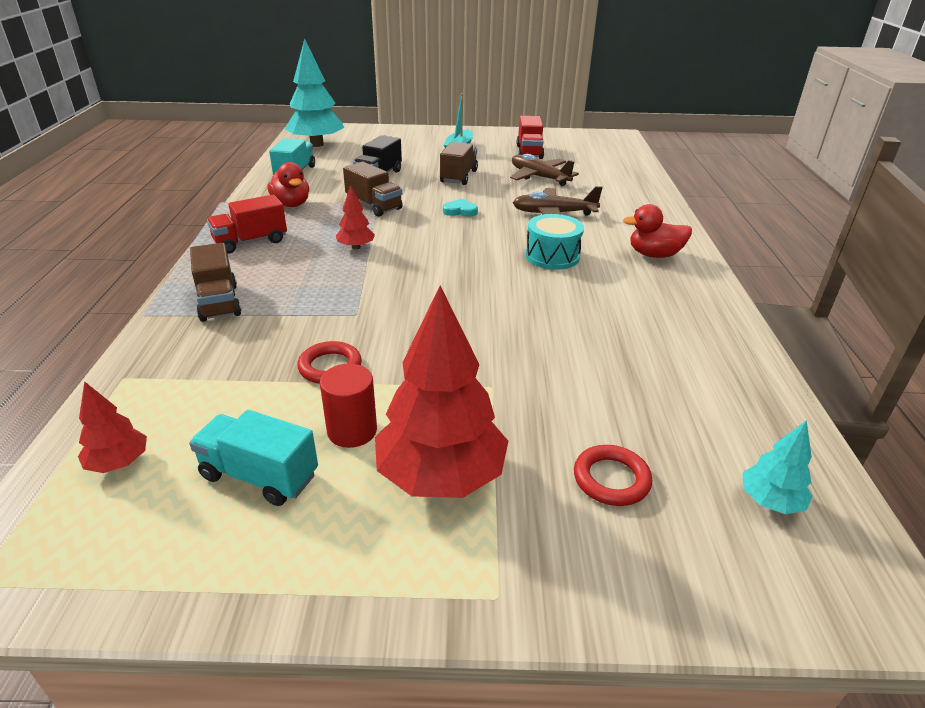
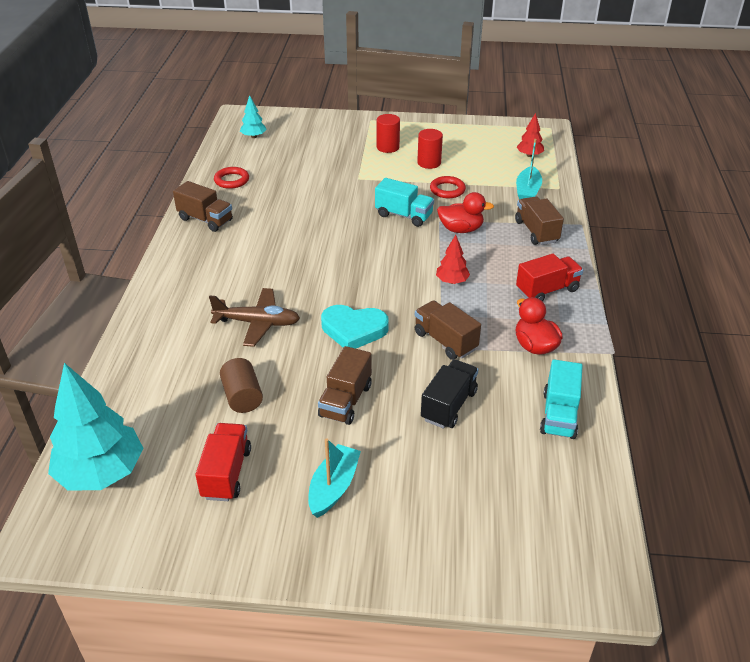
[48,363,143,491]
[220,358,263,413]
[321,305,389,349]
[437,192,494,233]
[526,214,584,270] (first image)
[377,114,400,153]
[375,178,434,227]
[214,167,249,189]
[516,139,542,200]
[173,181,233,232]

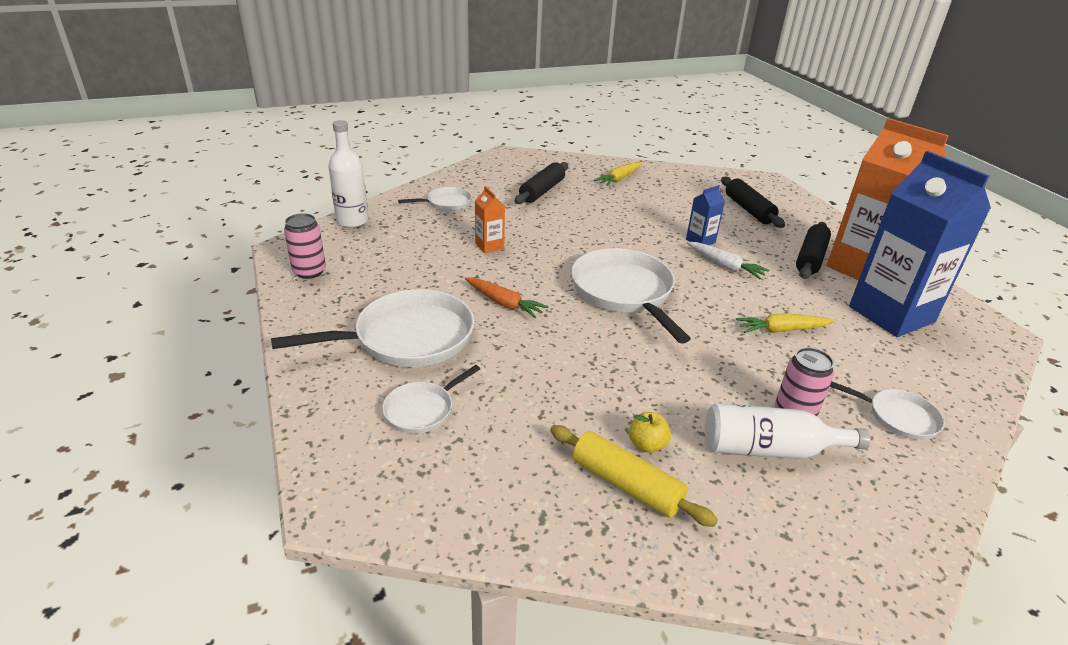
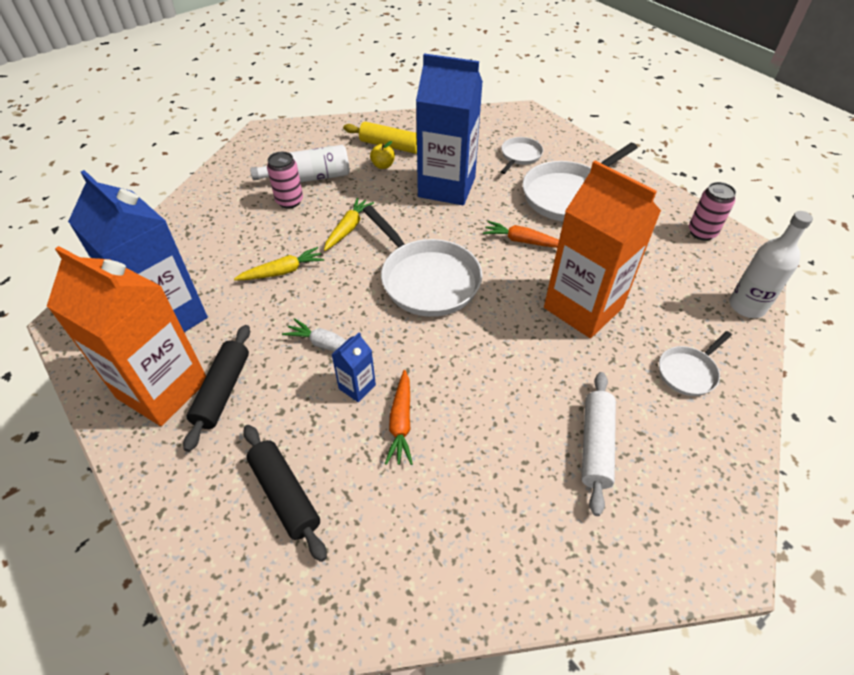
[581,372,616,516]
[324,198,374,251]
[544,160,661,338]
[830,381,945,440] (first image)
[416,53,483,205]
[385,370,413,465]

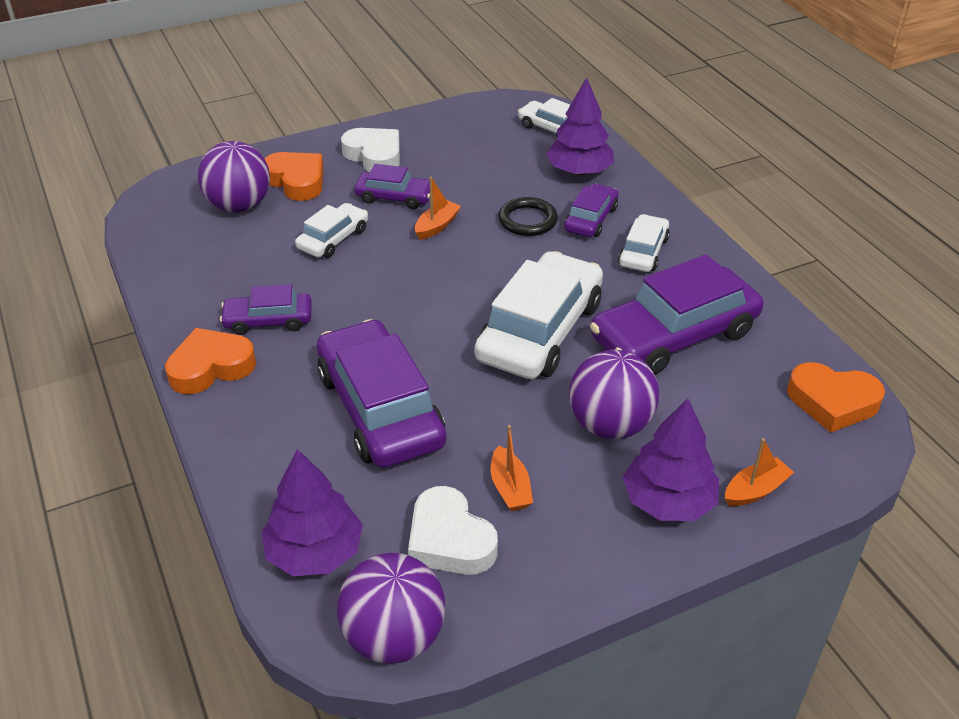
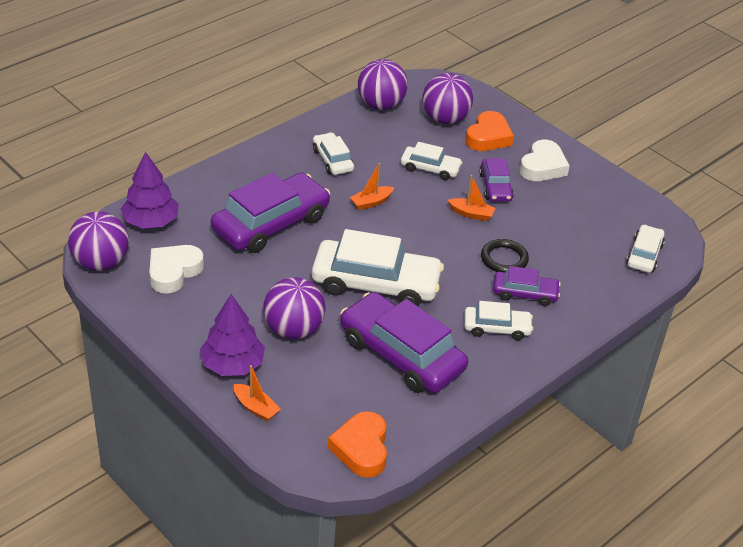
[546,77,614,176] (first image)
[313,132,354,175]
[165,328,256,394] (first image)
[350,163,394,210]
[358,59,408,110]

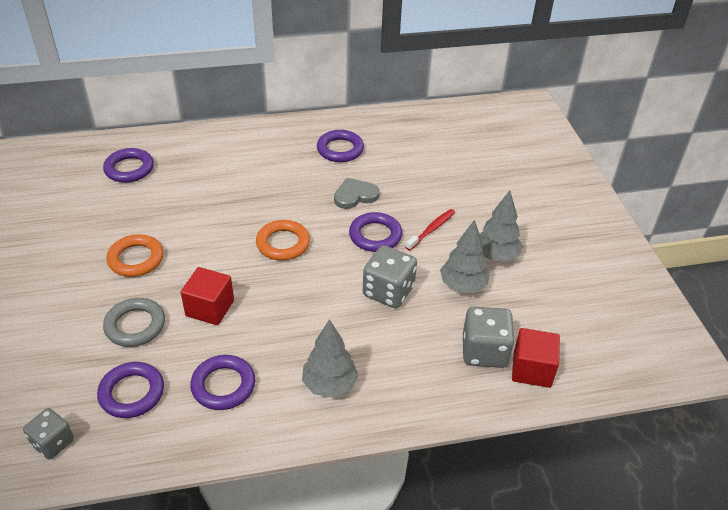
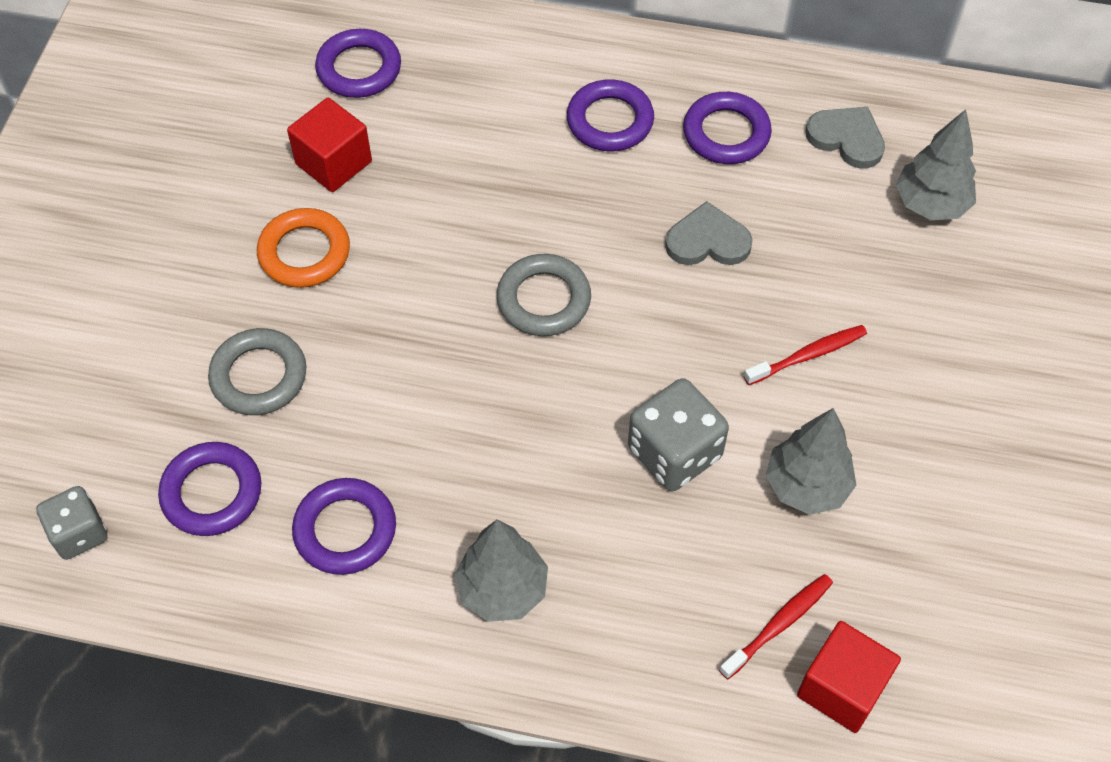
[896,109,976,220]
[567,79,654,151]
[497,254,591,336]
[287,98,372,192]
[719,574,833,679]
[805,107,885,168]

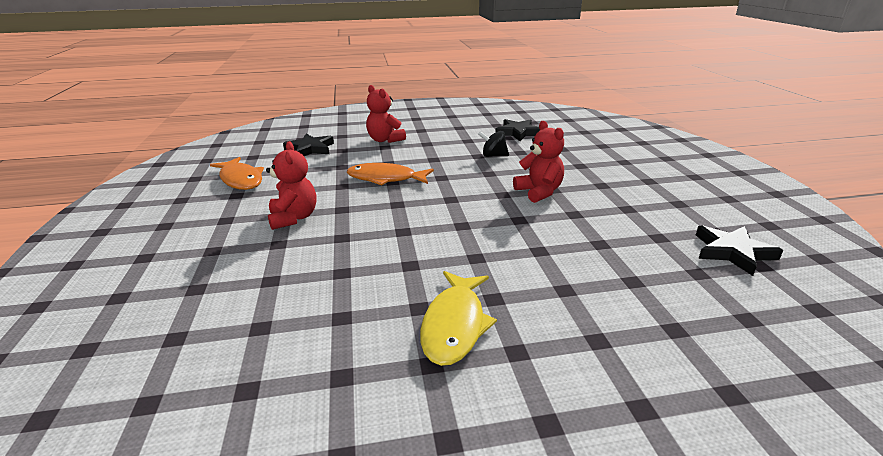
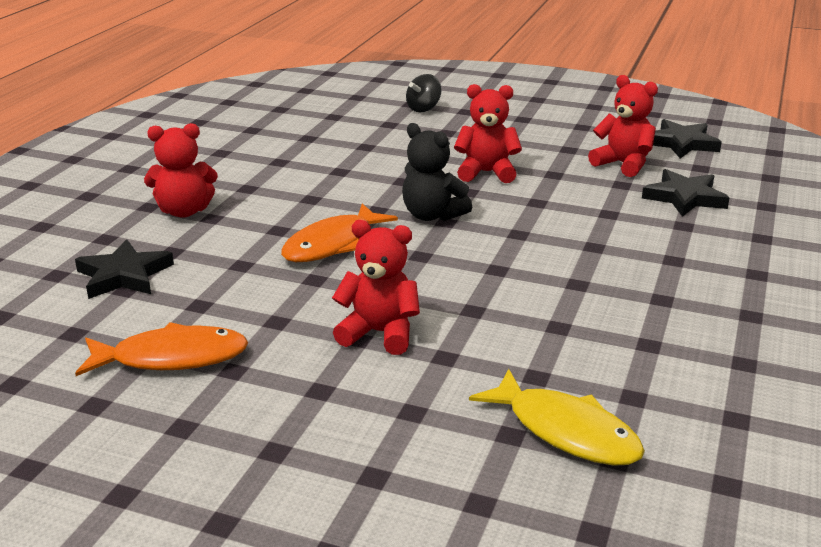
[642,169,729,217]
[406,74,441,112]
[469,369,645,466]
[588,75,658,177]
[402,123,472,221]

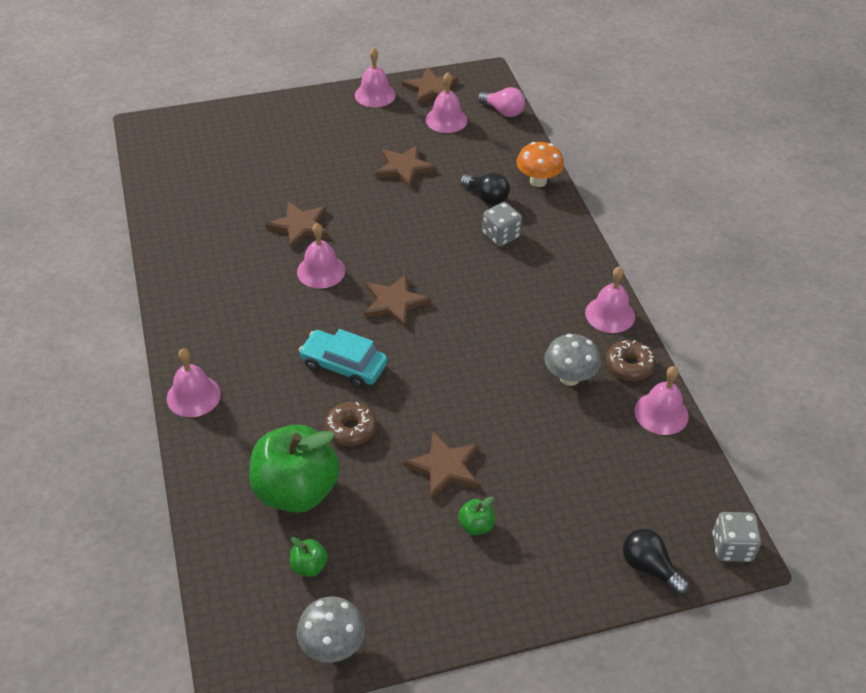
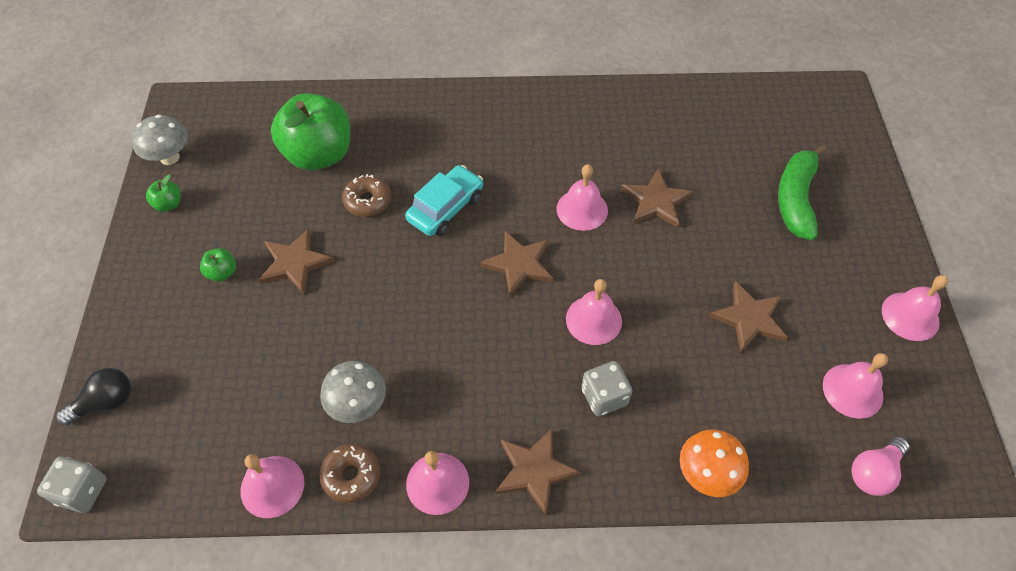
[495,429,581,515]
[460,173,510,205] (first image)
[566,279,622,345]
[146,174,181,212]
[778,145,827,240]

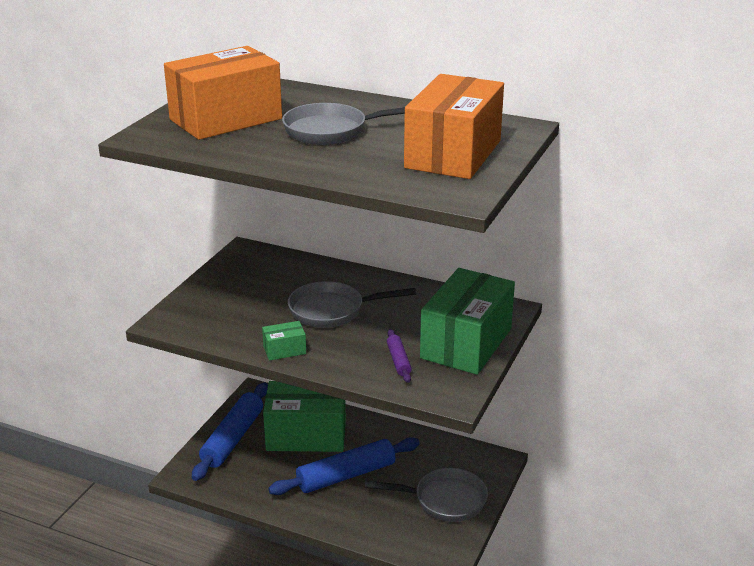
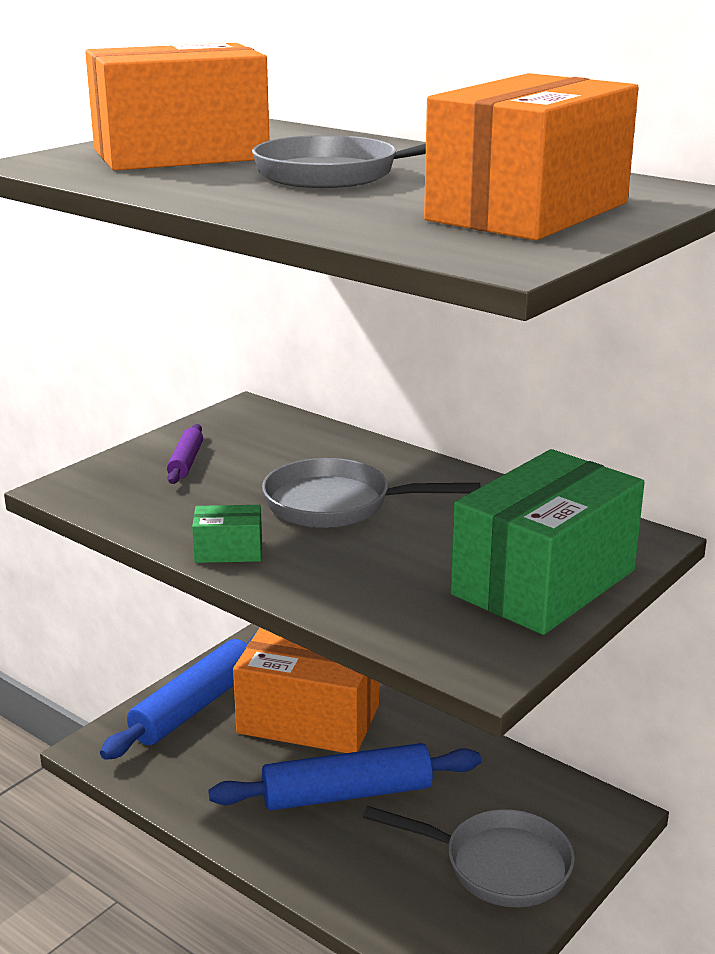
[167,424,203,484]
[233,627,379,753]

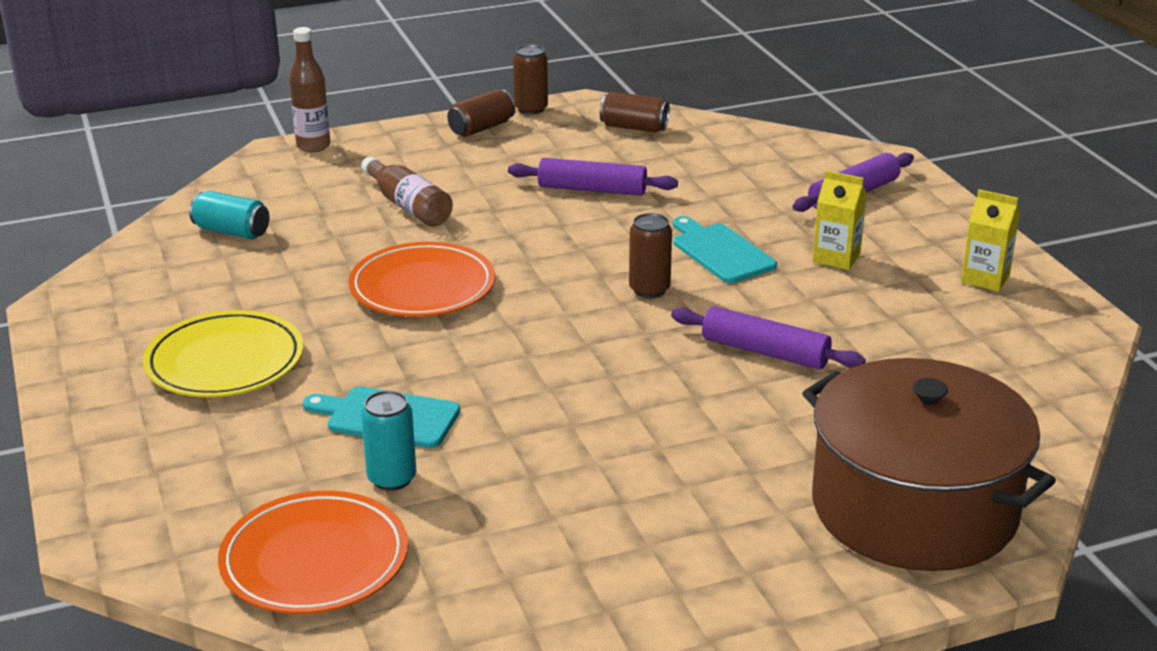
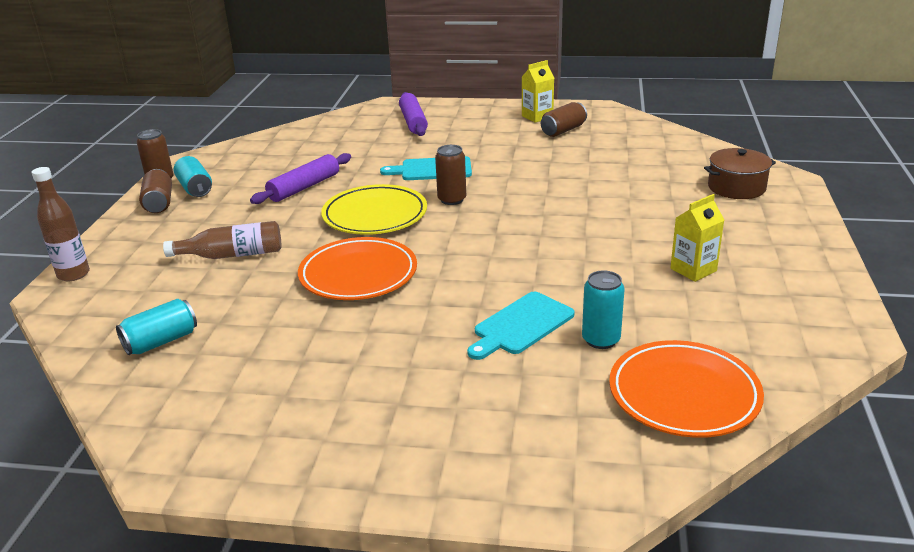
[541,102,587,137]
[670,194,724,282]
[671,306,866,370] (first image)
[321,184,427,235]
[704,148,776,199]
[174,156,212,197]

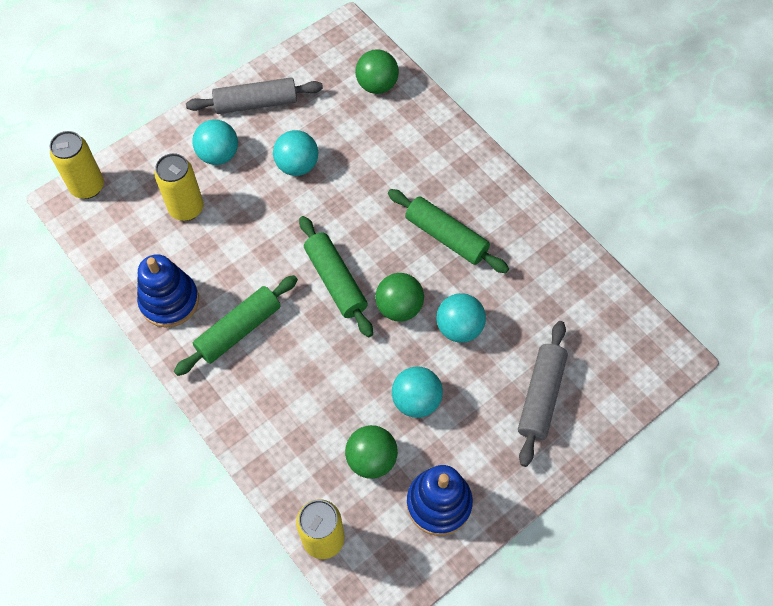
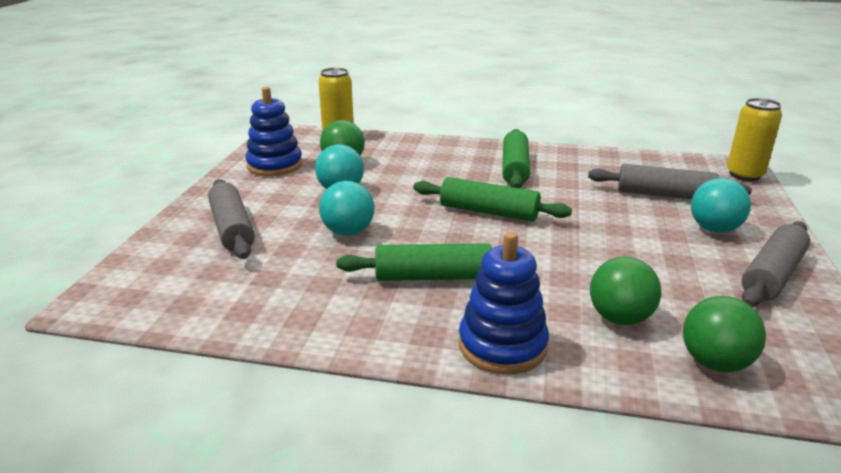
[273,130,318,176] (first image)
[588,164,752,199]
[459,232,549,374]
[590,256,662,325]

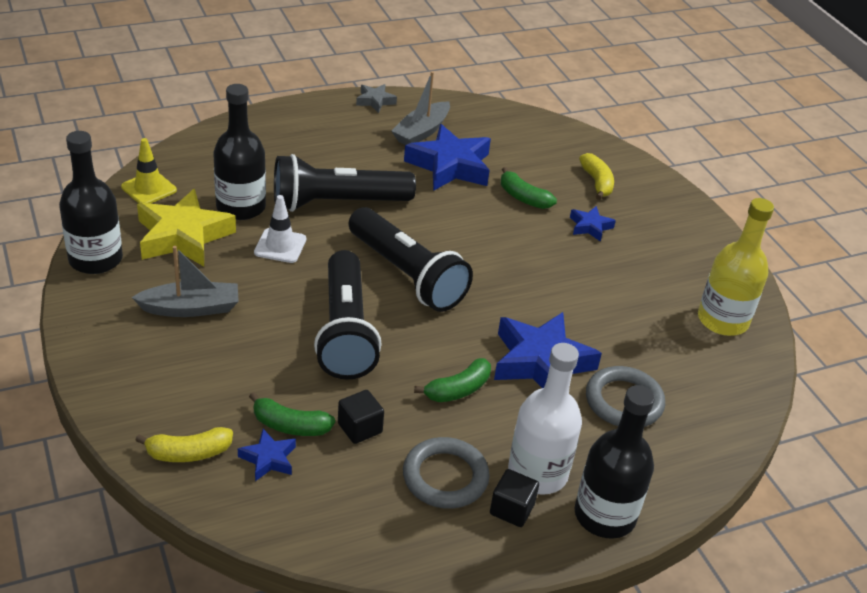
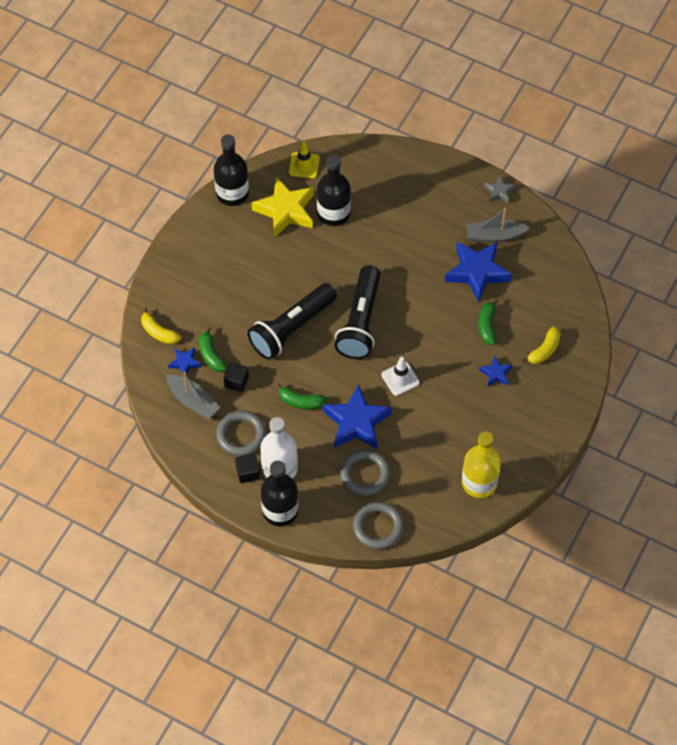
[274,154,416,212] (first image)
[381,357,420,396]
[166,372,221,419]
[353,502,404,549]

